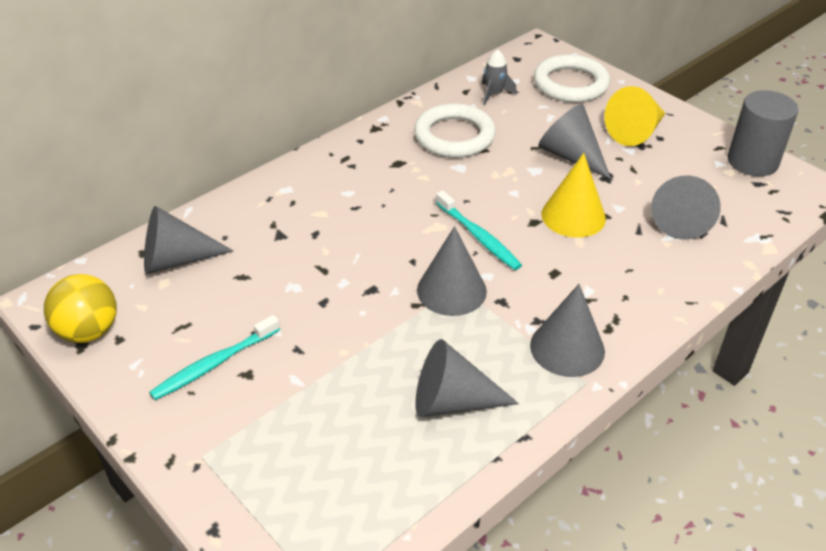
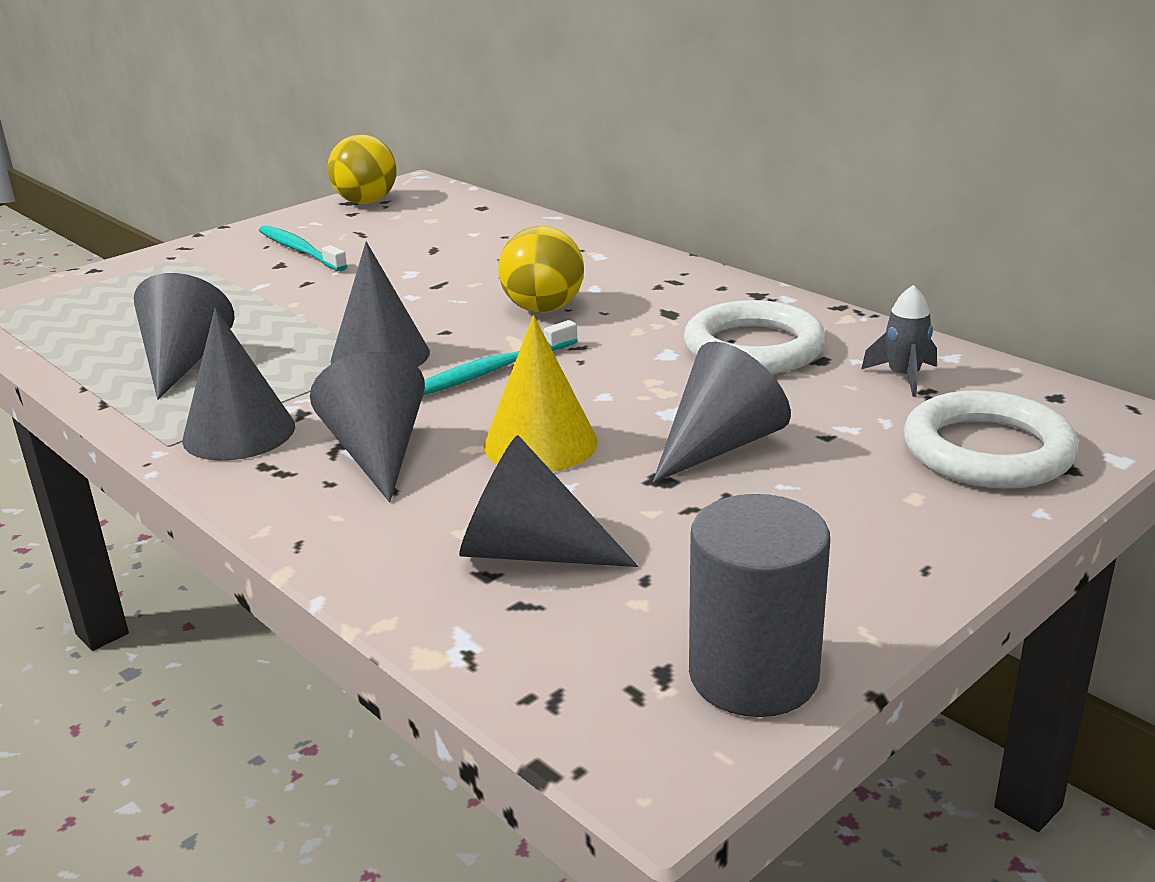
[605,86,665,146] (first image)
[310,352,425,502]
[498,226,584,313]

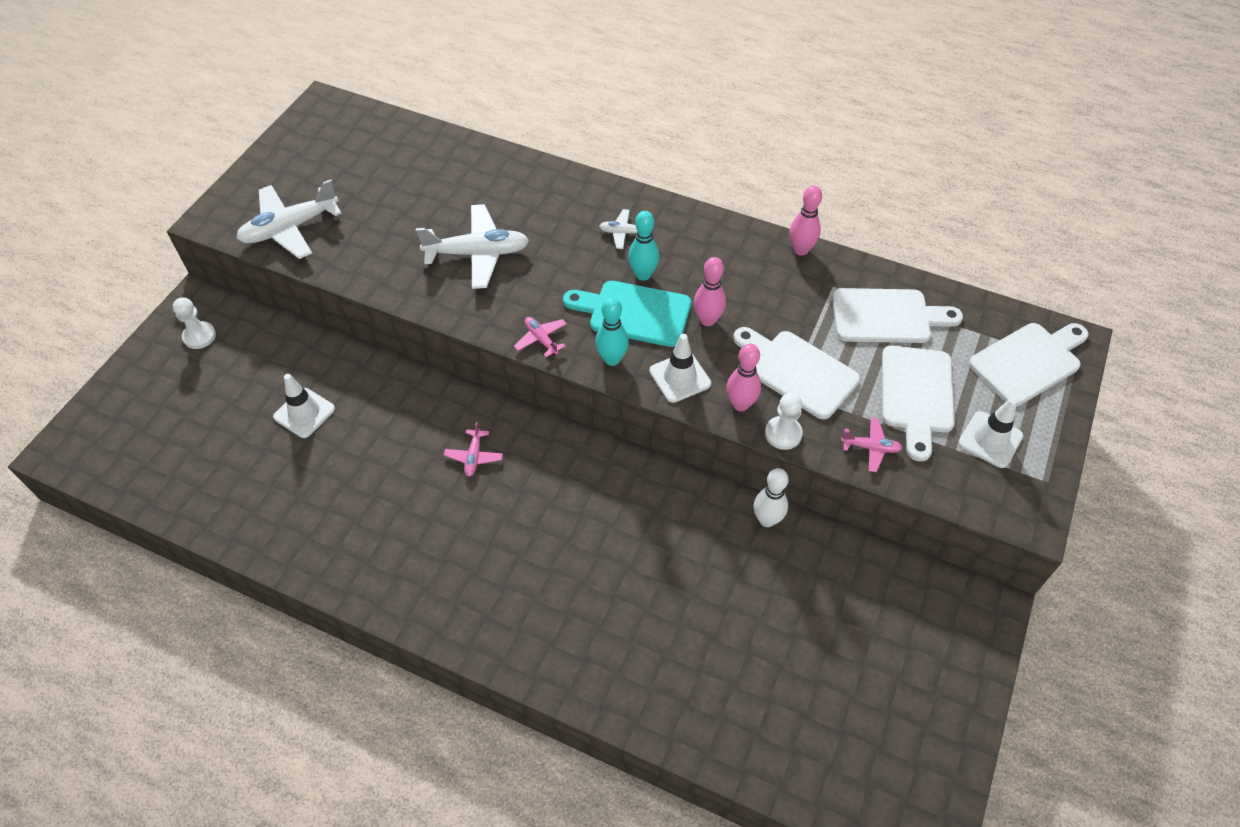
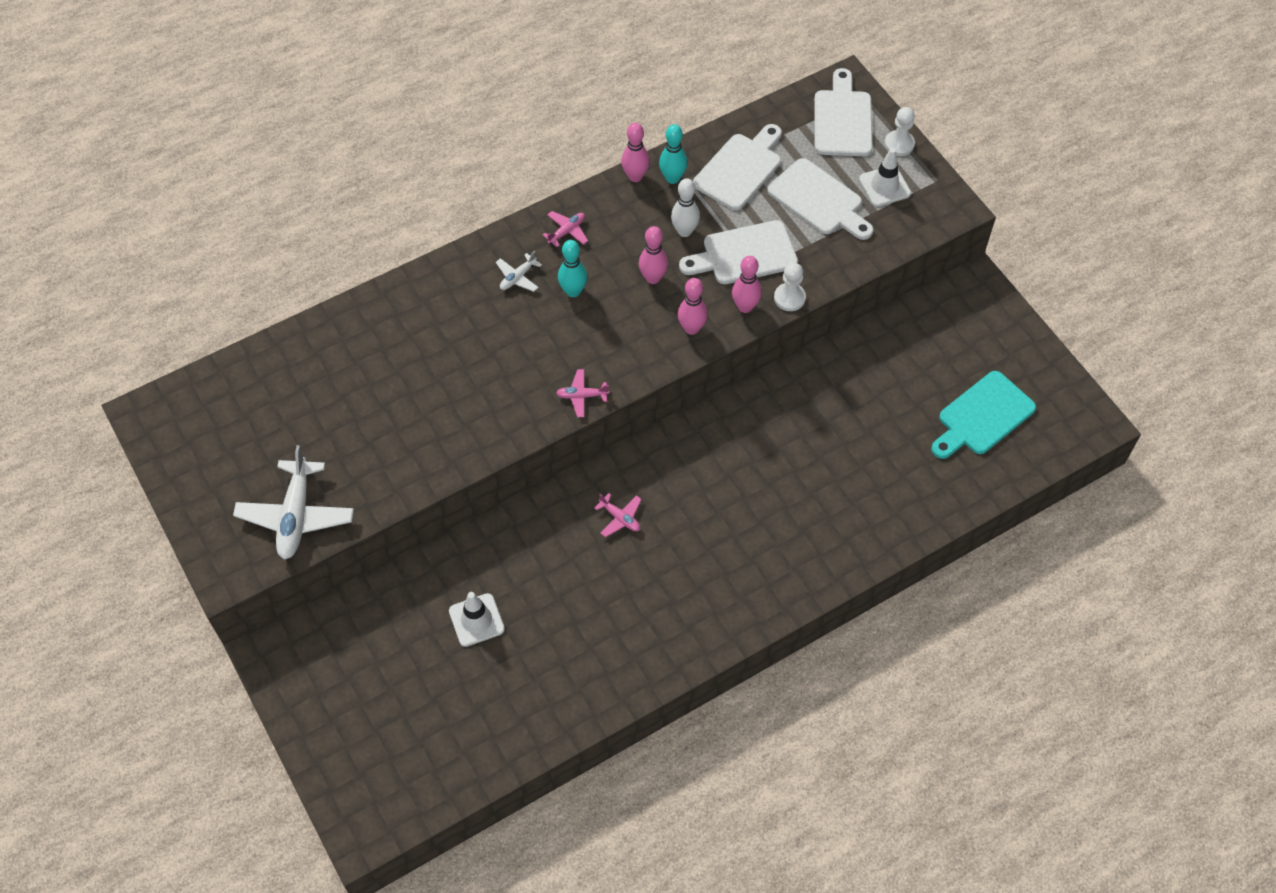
[416,204,529,289] (first image)
[931,371,1036,459]
[885,107,915,156]
[659,124,688,184]
[678,278,708,335]
[543,211,588,247]
[671,178,700,237]

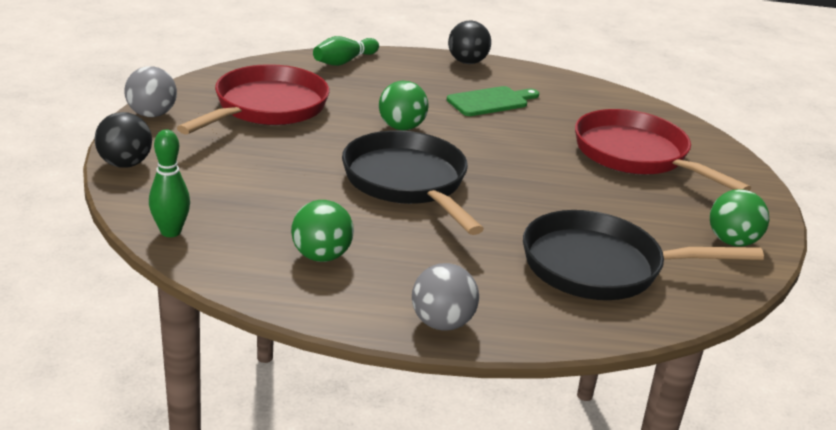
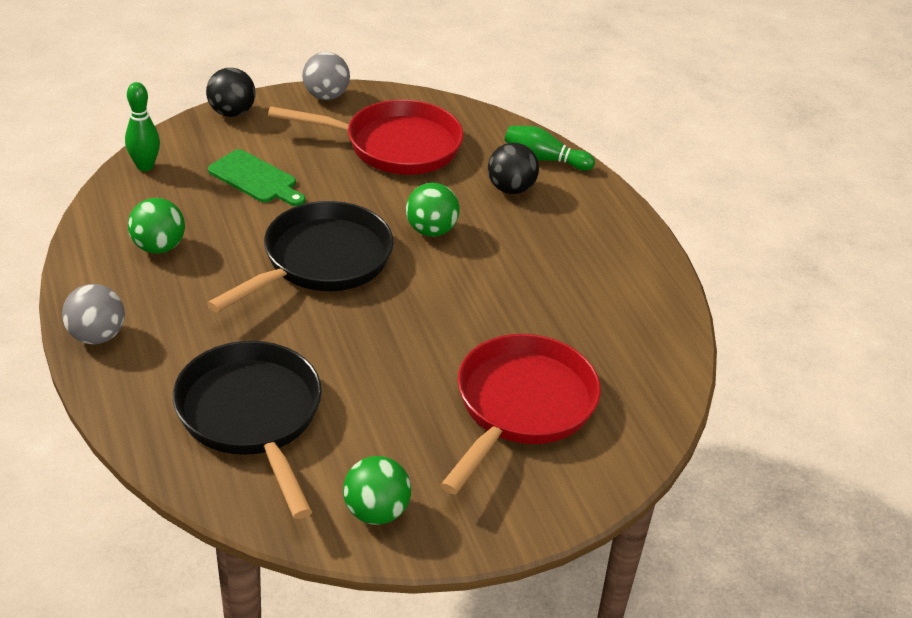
[488,143,539,194]
[208,149,305,206]

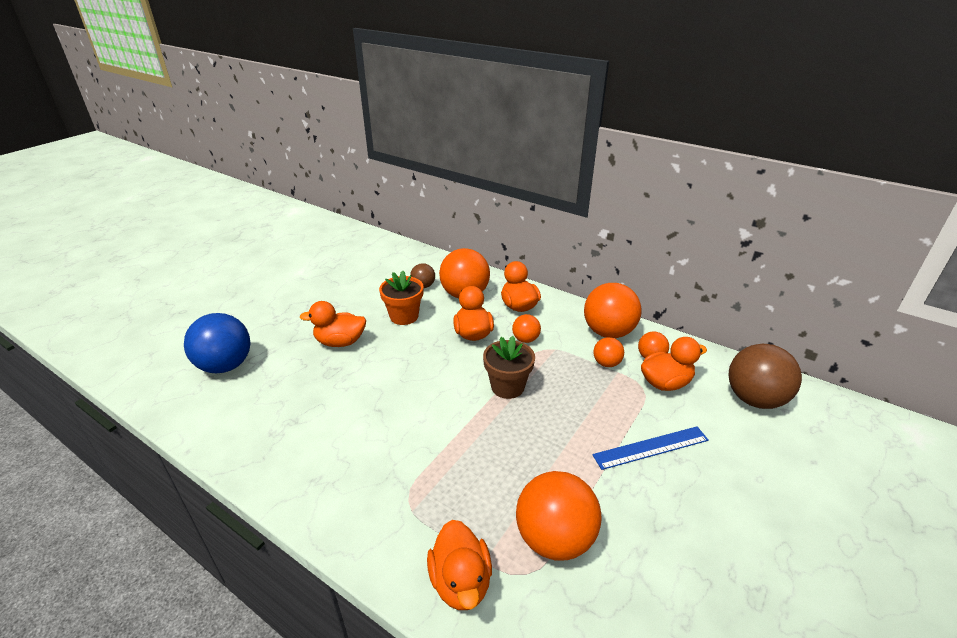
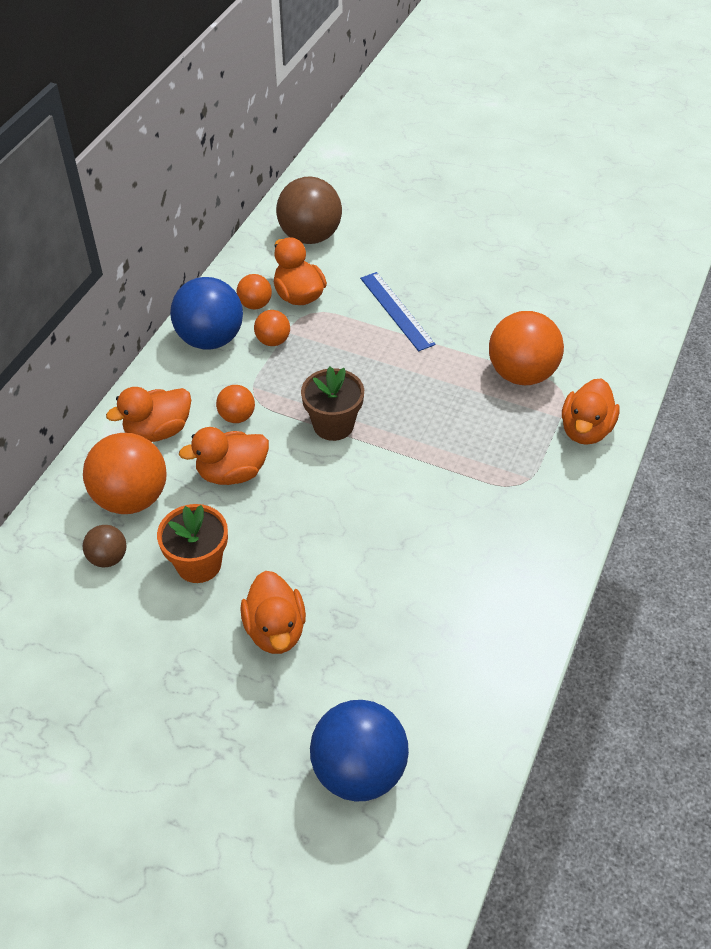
[170,277,243,350]
[562,378,620,445]

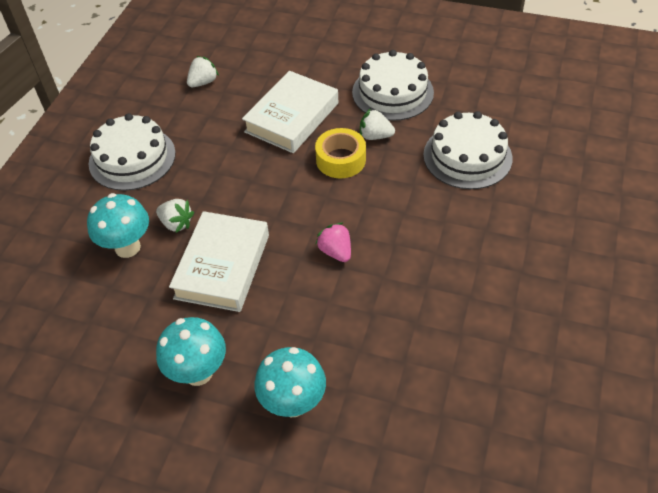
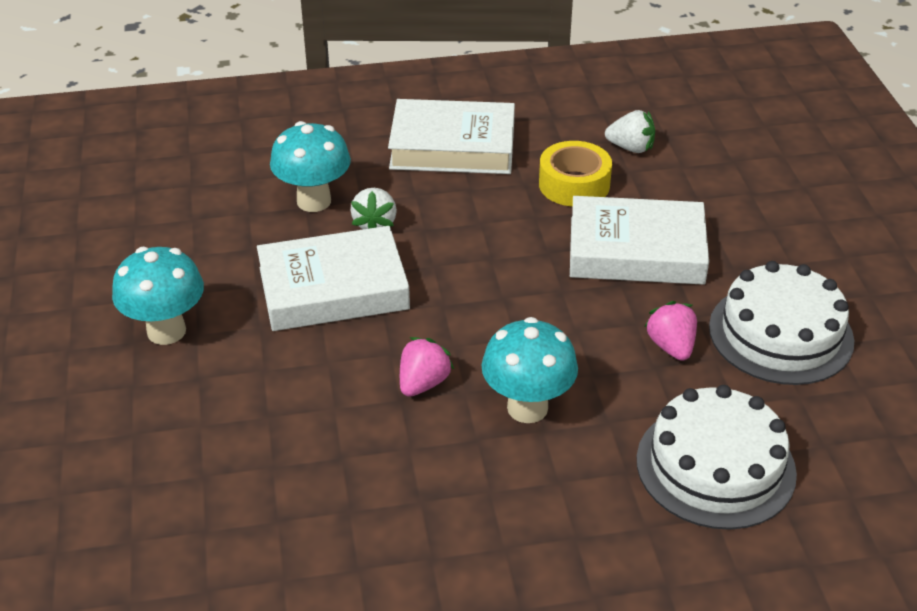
[644,301,697,361]
[388,99,515,174]
[539,141,612,207]
[481,317,578,423]

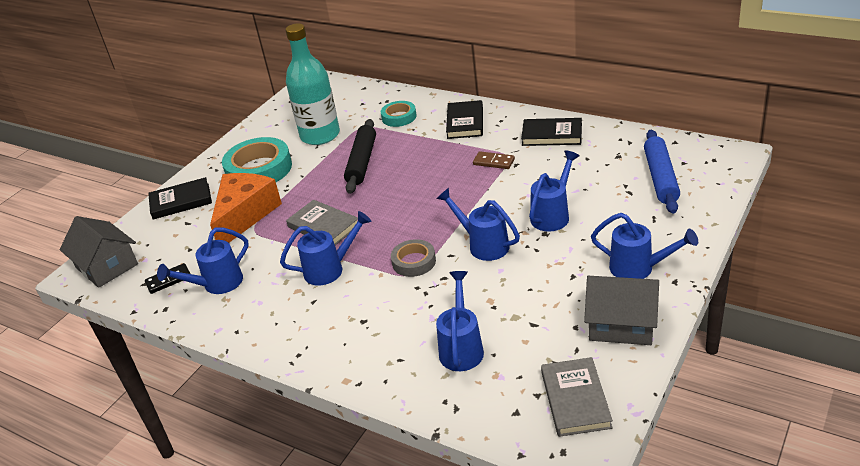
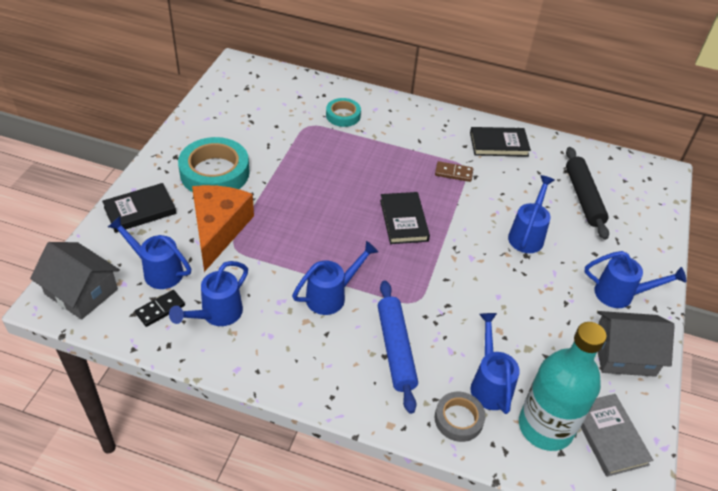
[519,322,607,451]
[380,192,430,244]
[566,147,609,240]
[378,280,418,414]
[108,216,191,289]
[286,200,358,245] (first image)
[435,392,485,442]

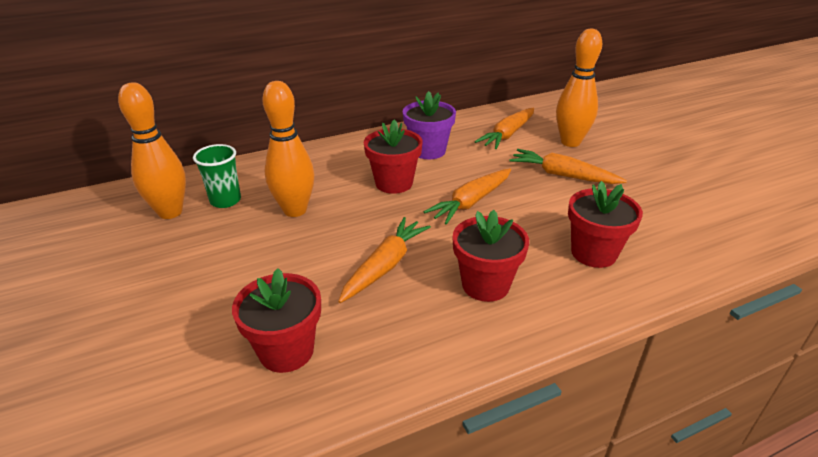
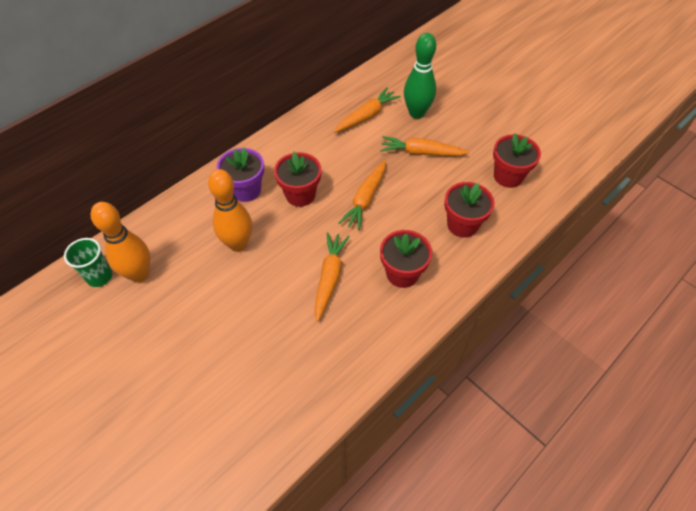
[404,33,436,119]
[217,148,264,202]
[334,87,401,133]
[64,238,112,287]
[493,133,541,188]

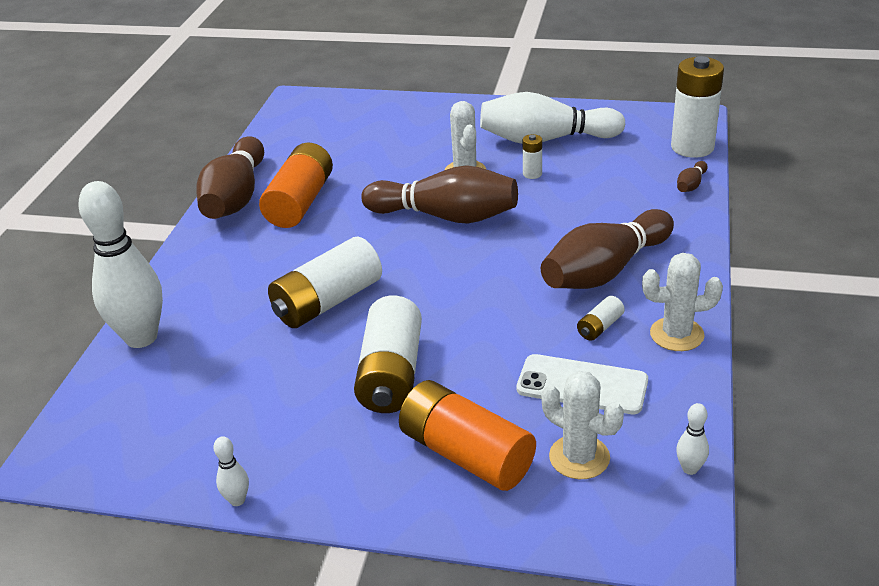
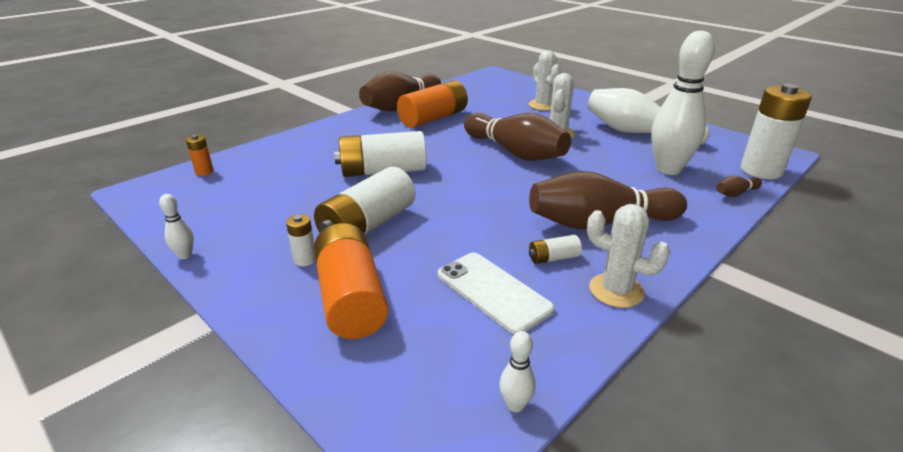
[286,214,316,266]
[651,30,715,175]
[528,50,561,111]
[186,135,213,176]

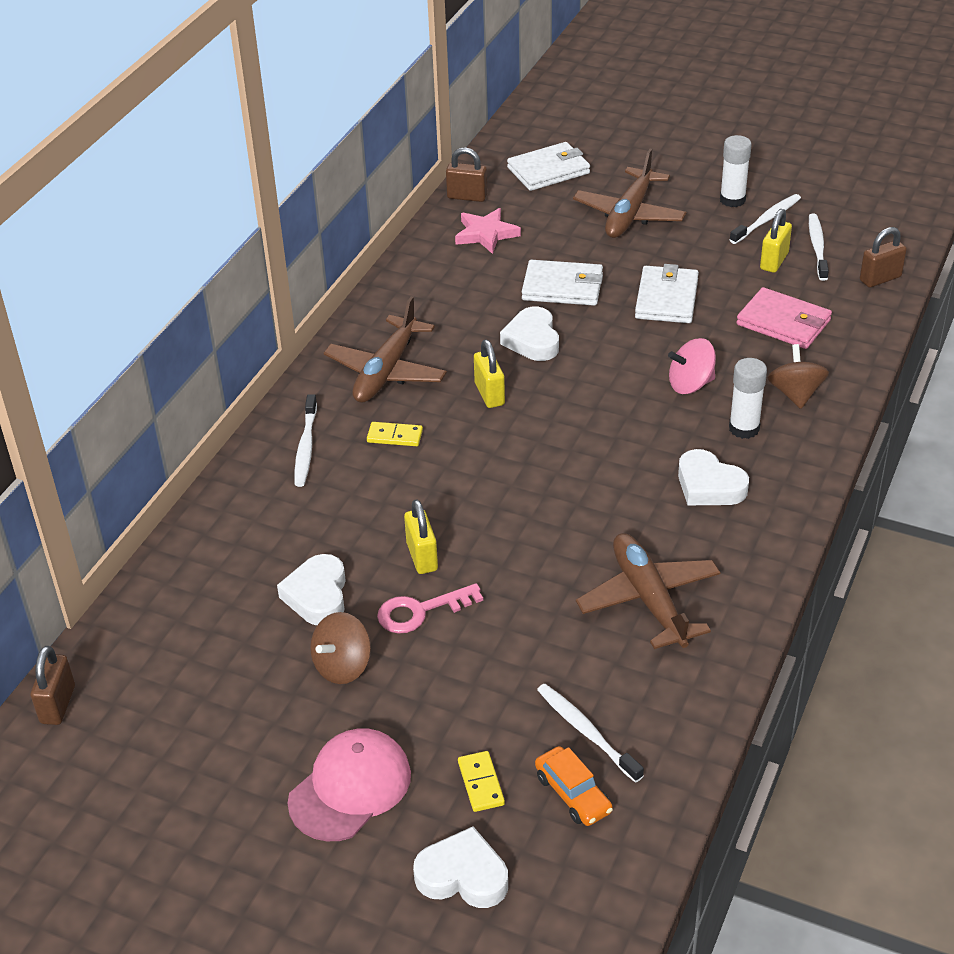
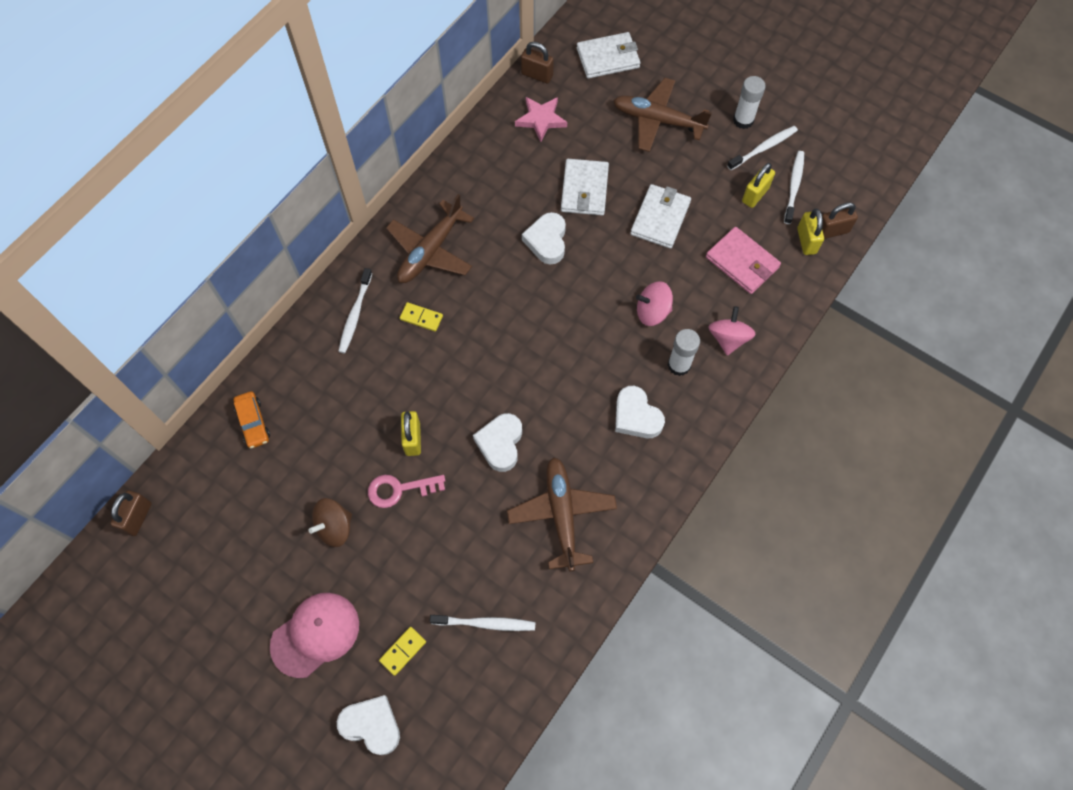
[613,78,712,152]
[561,159,609,215]
[797,209,824,255]
[708,306,756,356]
[473,413,522,472]
[430,615,535,631]
[234,391,270,448]
[379,627,426,676]

